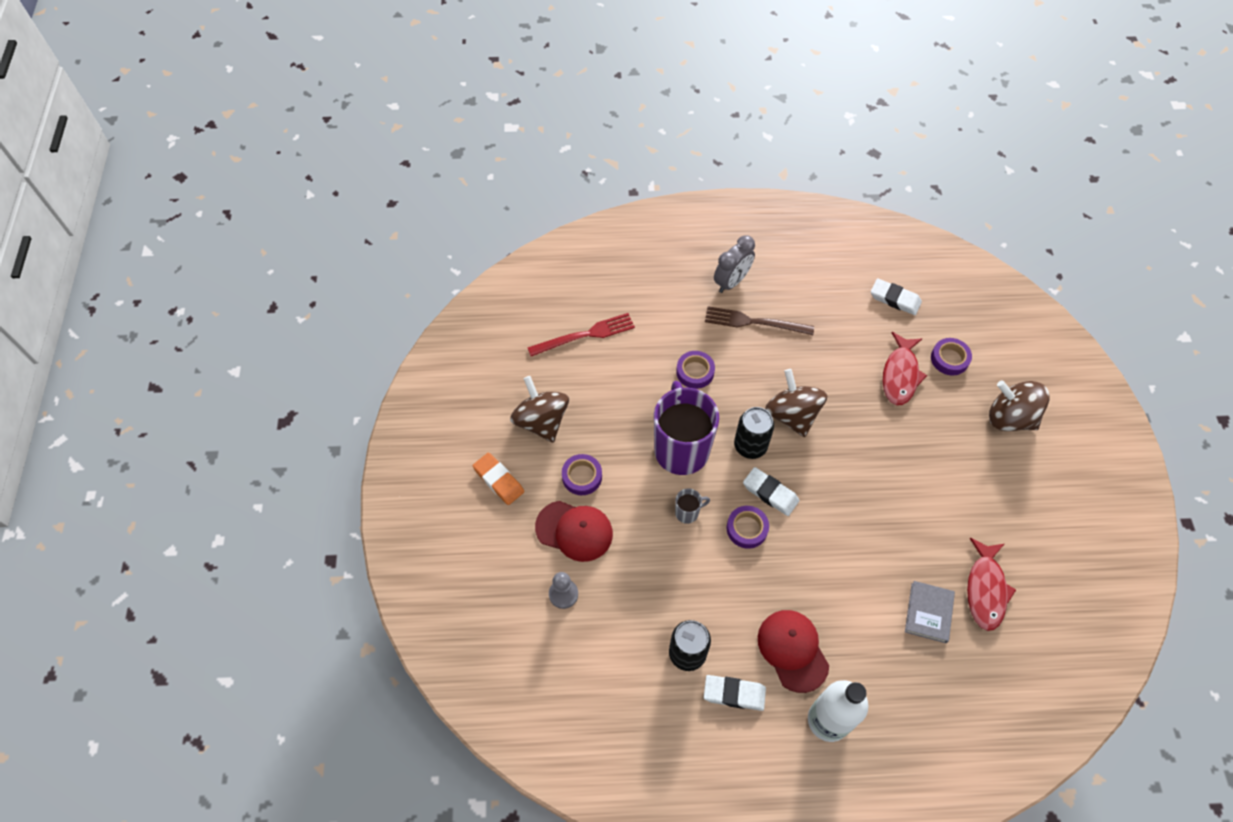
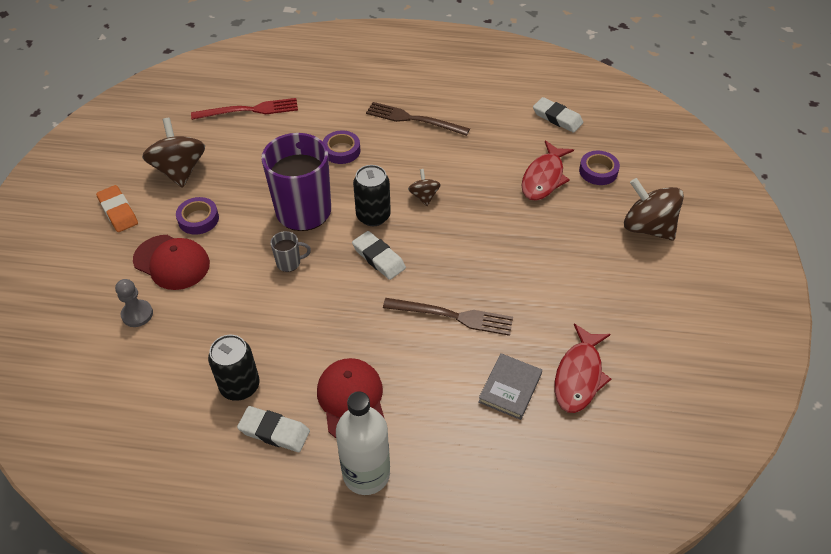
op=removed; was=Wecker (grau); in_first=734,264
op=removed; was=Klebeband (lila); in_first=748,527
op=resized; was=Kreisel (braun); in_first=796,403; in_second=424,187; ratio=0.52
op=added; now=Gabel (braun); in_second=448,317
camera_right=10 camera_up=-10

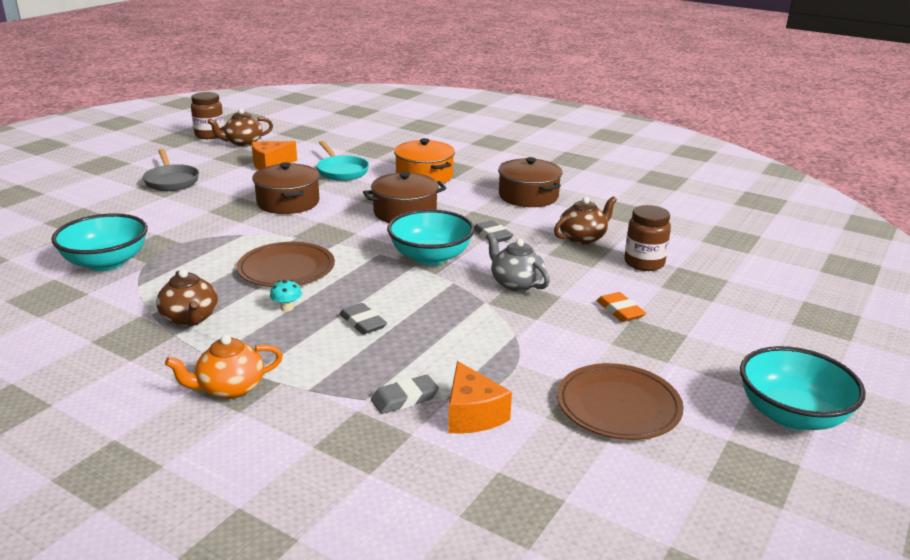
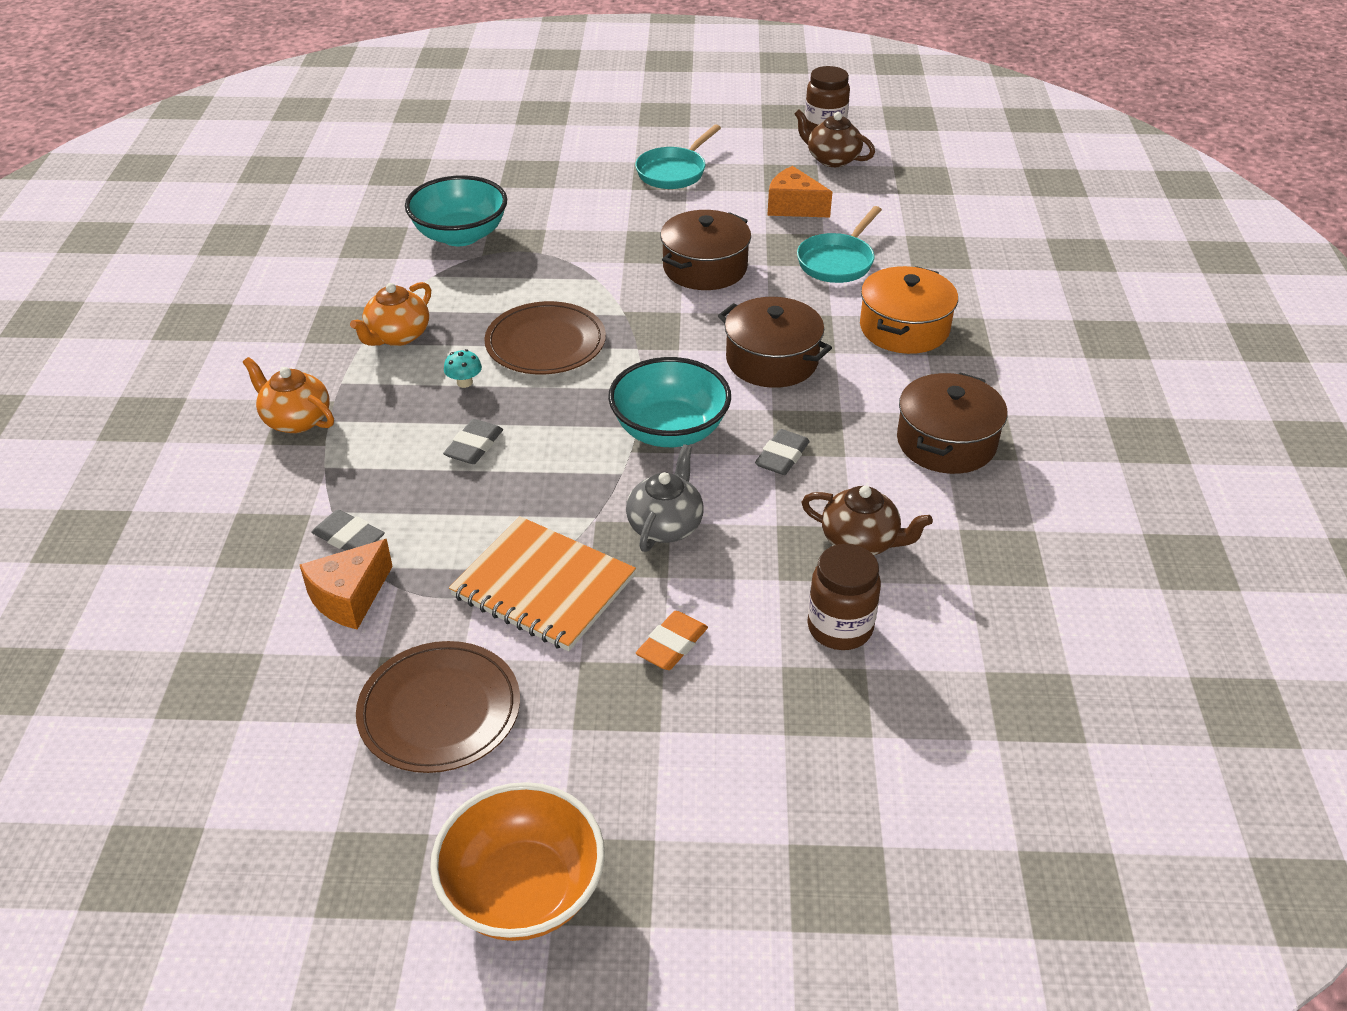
op=recoloured; was=Pfanne (grau); now=Pfanne (türkis); in_first=170,170; in_second=678,156
op=recoloured; was=Teekanne (braun); now=Teekanne (orange); in_first=187,297; in_second=390,314
op=recoloured; was=Schüssel (türkis); now=Schüssel (orange); in_first=803,388; in_second=517,861
op=added; now=Notizbuch (orange); in_second=542,583
camera_right=60 camera_up=15

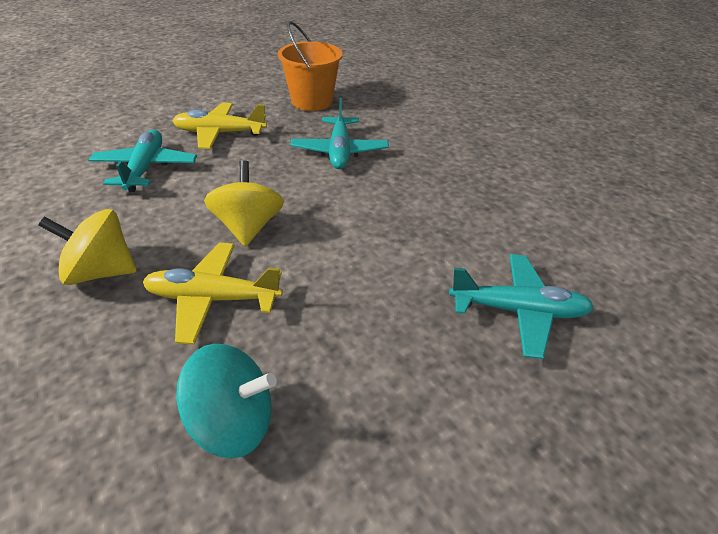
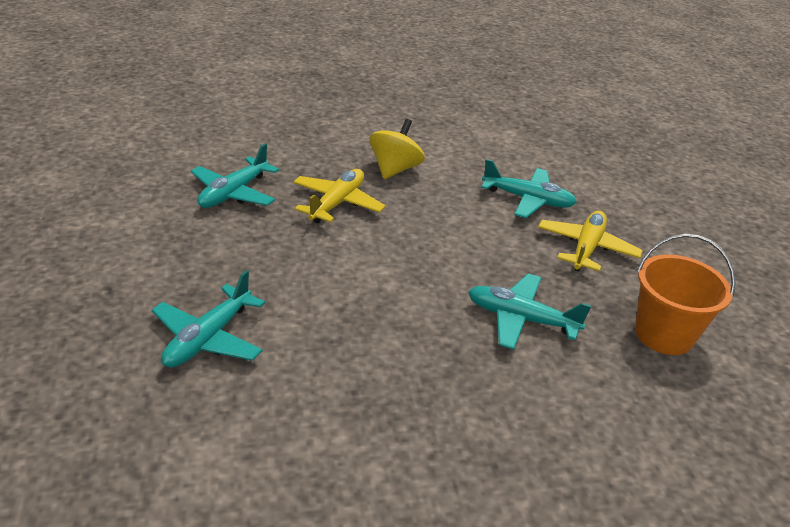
op=replaced; was=Kreisel (türkis); now=Flugzeug (türkis); in_first=226,401; in_second=235,175
op=removed; was=Kreisel (gelb); in_first=244,203
camera_right=110 camera_up=-5

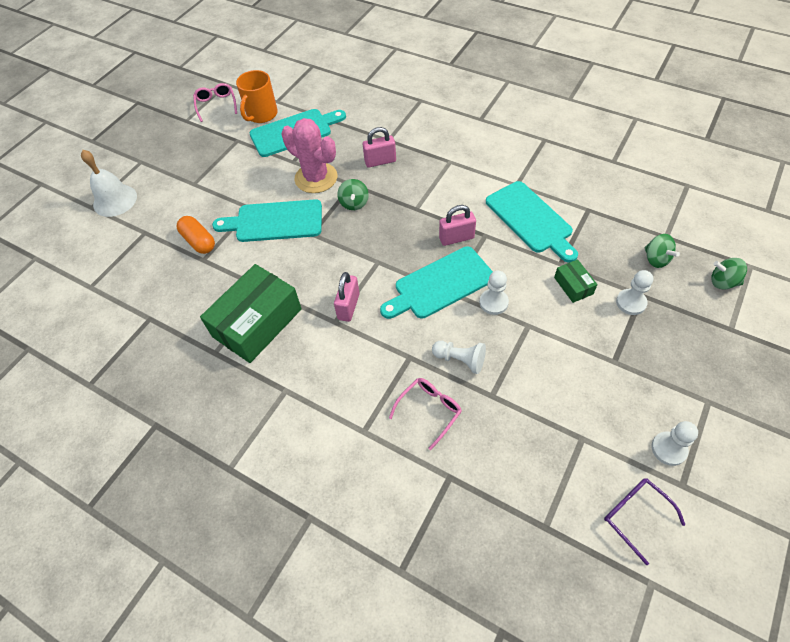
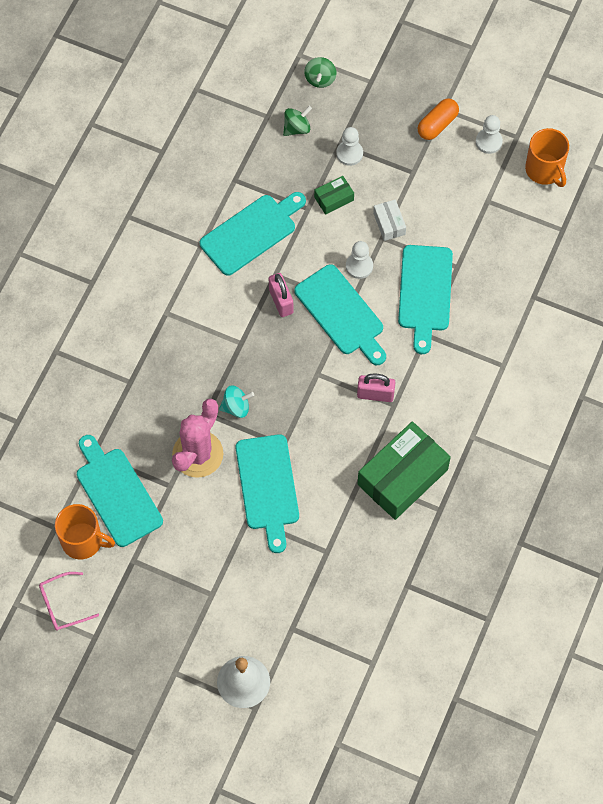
op=moved; was=Kapsel (orange); in_first=196,235; in_second=438,119
op=turned; was=Schachtel (grün); in_first=251,313; in_second=404,470; clockwise=-75
op=recoloured; was=Kreisel (grün); now=Kreisel (türkis); in_first=353,194; in_second=236,401
op=removed; was=Vorhängeschloss (rosa); in_first=379,147
op=removed; was=Brille (rosa); in_first=425,414
op=replaced; was=Bauer (weiß); now=Schneidebrett (türkis); in_first=459,357; in_second=425,299
op=replaced; was=Brille (lila); now=Tasse (orange); in_first=644,521; in_second=547,157
op=added; now=Schachtel (weiß); in_second=389,220
camera_right=-100 camera_up=10

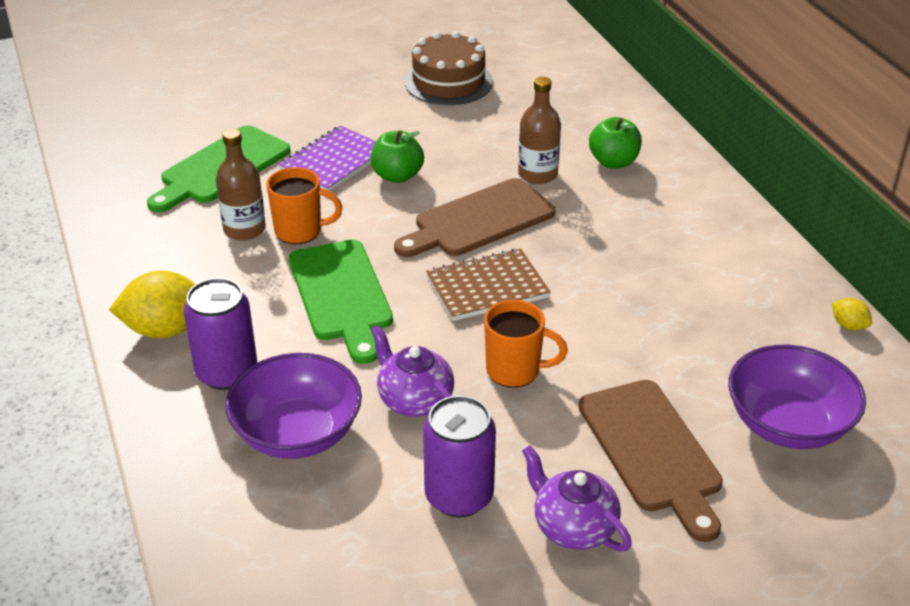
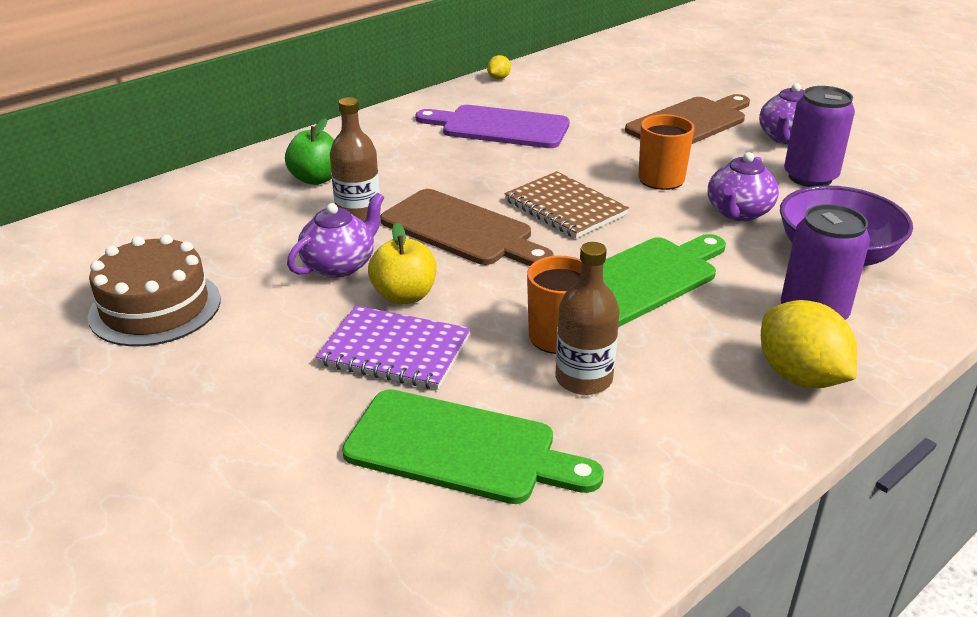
op=recoloured; was=Apfel (grün); now=Apfel (gelb); in_first=397,156; in_second=402,263
op=removed; was=Schüssel (lila); in_first=797,397
op=added; now=Teekanne (lila); in_second=336,235
op=added; now=Schneidebrett (lila); in_second=492,126
camera_right=-110 camera_up=-5

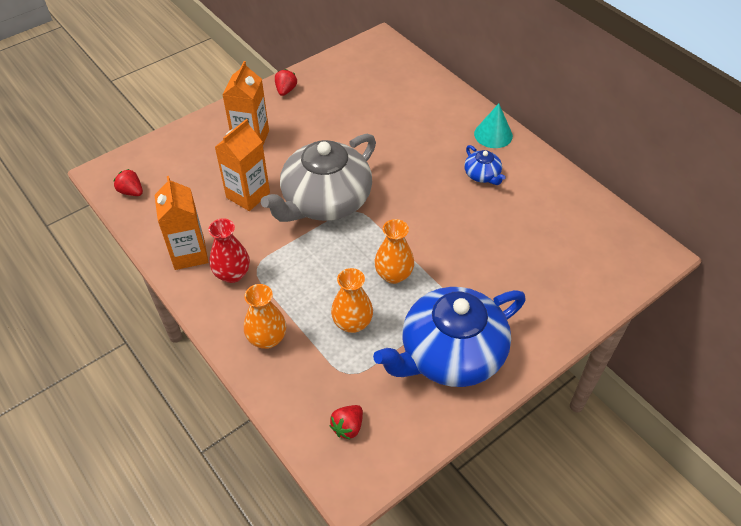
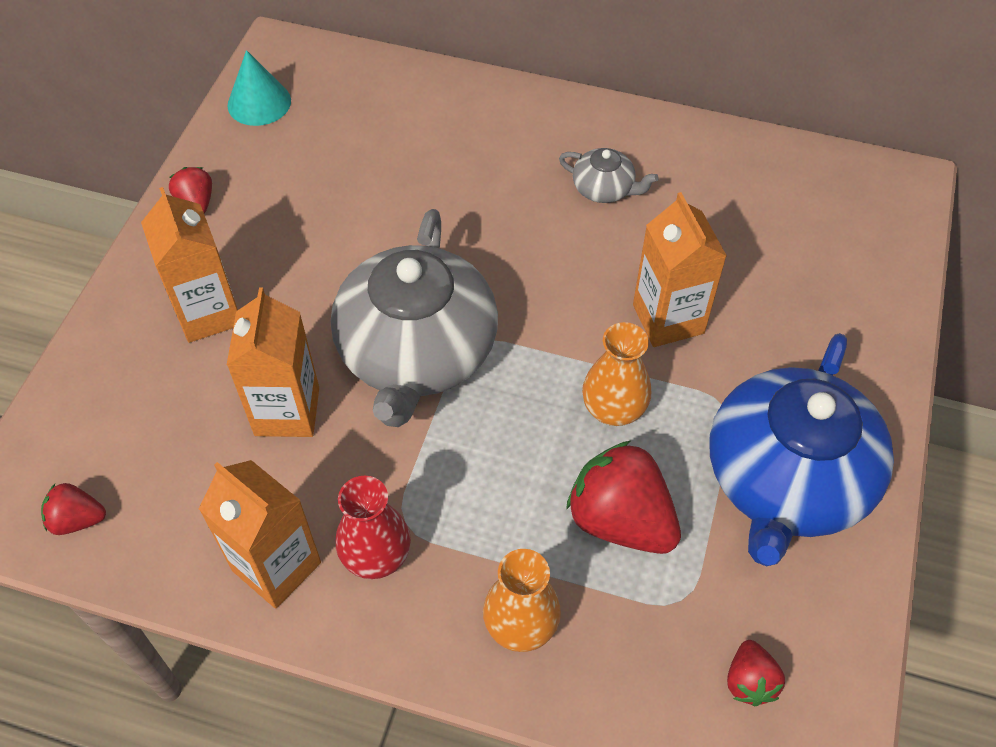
op=replaced; was=Vase (orange); now=Erdbeere (rot); in_first=352,300; in_second=623,497
op=recoloured; was=Teekanne (blau); now=Teekanne (grau); in_first=485,165; in_second=609,175
op=moved; was=Kegel (türkis); in_first=493,125; in_second=259,88
op=added; now=Getränkekarton (orange); in_second=680,269
camera_right=-35 camera_up=5

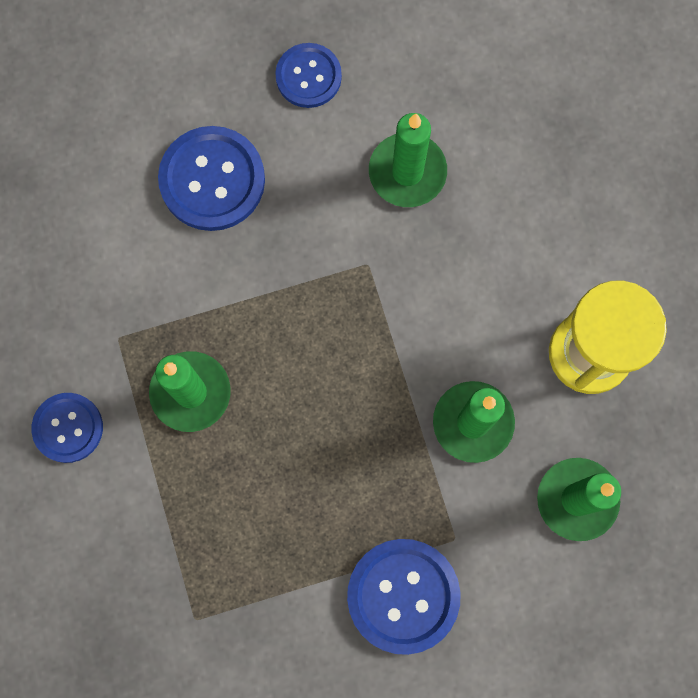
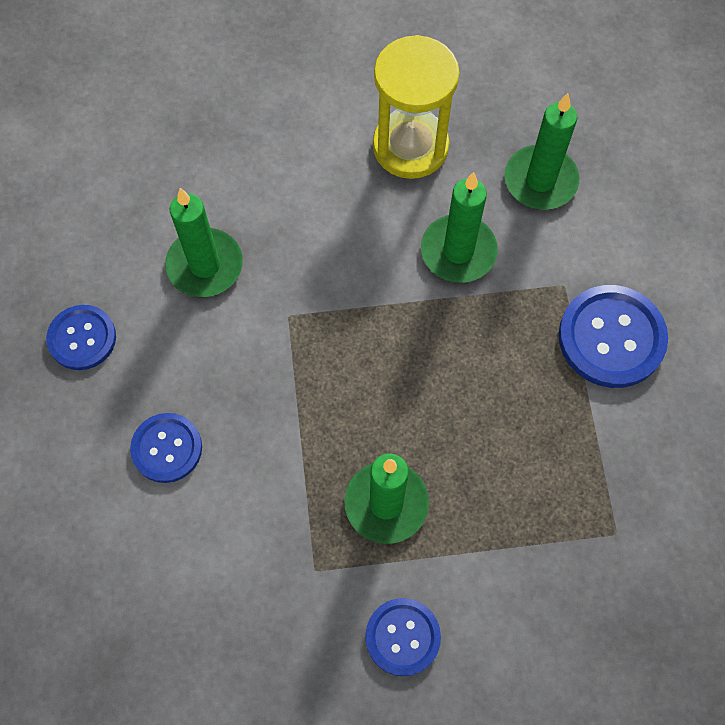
op=resized; was=Knopf (blau); in_first=211,178; in_second=166,448; ratio=0.64
camera_right=-80 camera_up=-10

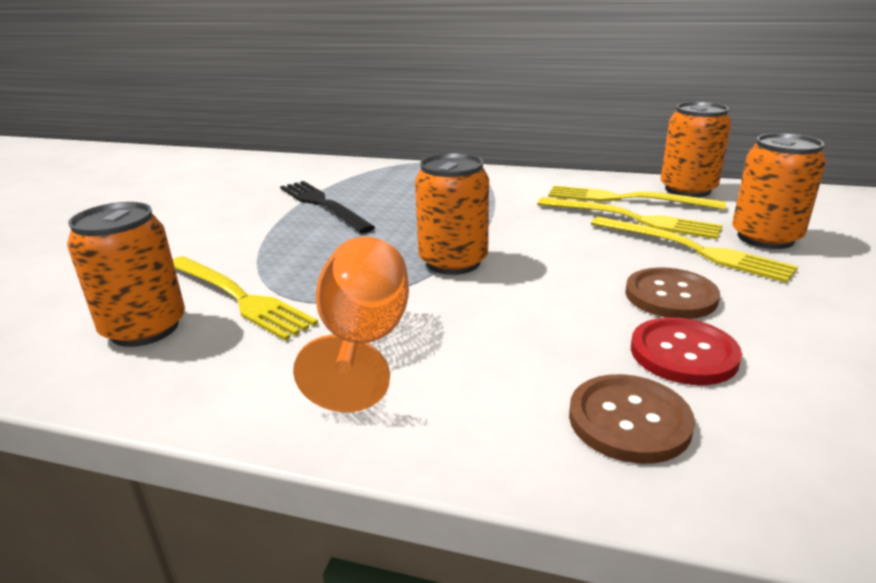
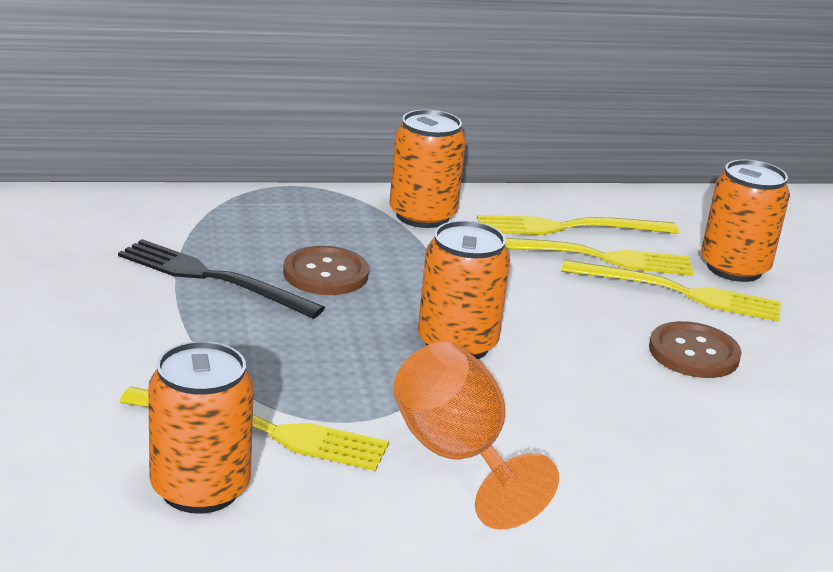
op=moved; was=Knopf (braun); in_first=632,419; in_second=326,270
op=removed; was=Knopf (rot); in_first=686,351
op=moved; was=Dose (orange); in_first=696,149; in_second=428,169
camera_right=-30 camera_up=0

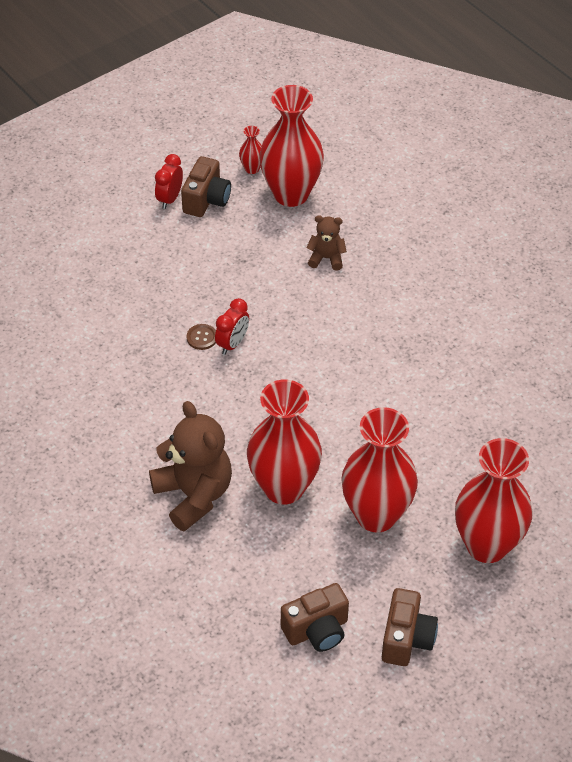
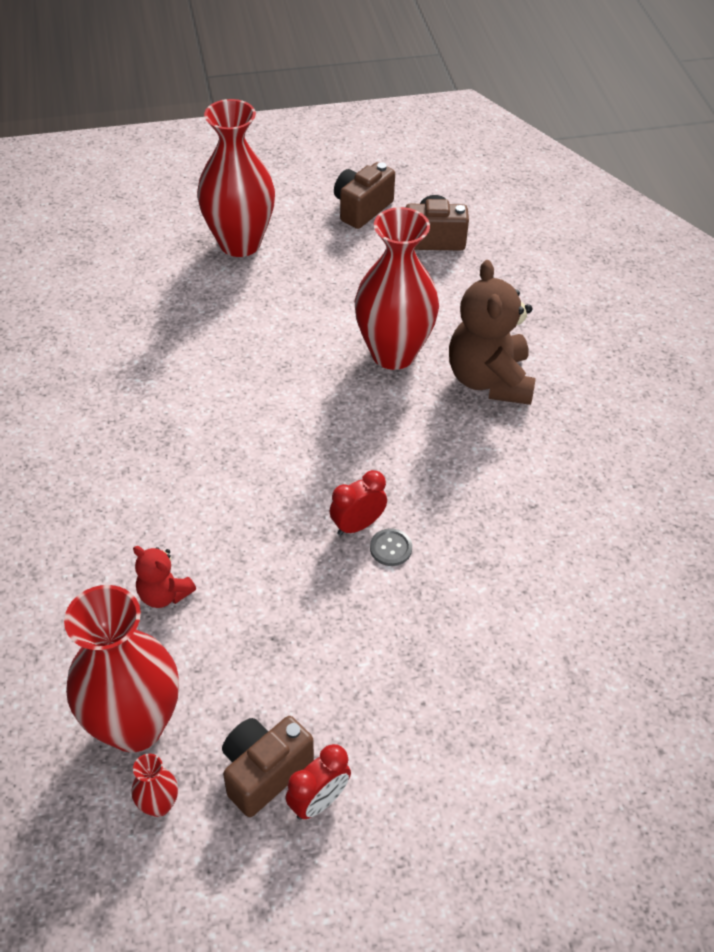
op=recoloured; was=Knopf (braun); now=Knopf (grau); in_first=201,337; in_second=391,547
op=recoloured; was=Teddybär (braun); now=Teddybär (rot); in_first=326,243; in_second=164,577
op=removed; was=Vase (rot); in_first=379,470
camera_right=-155 camera_up=0

